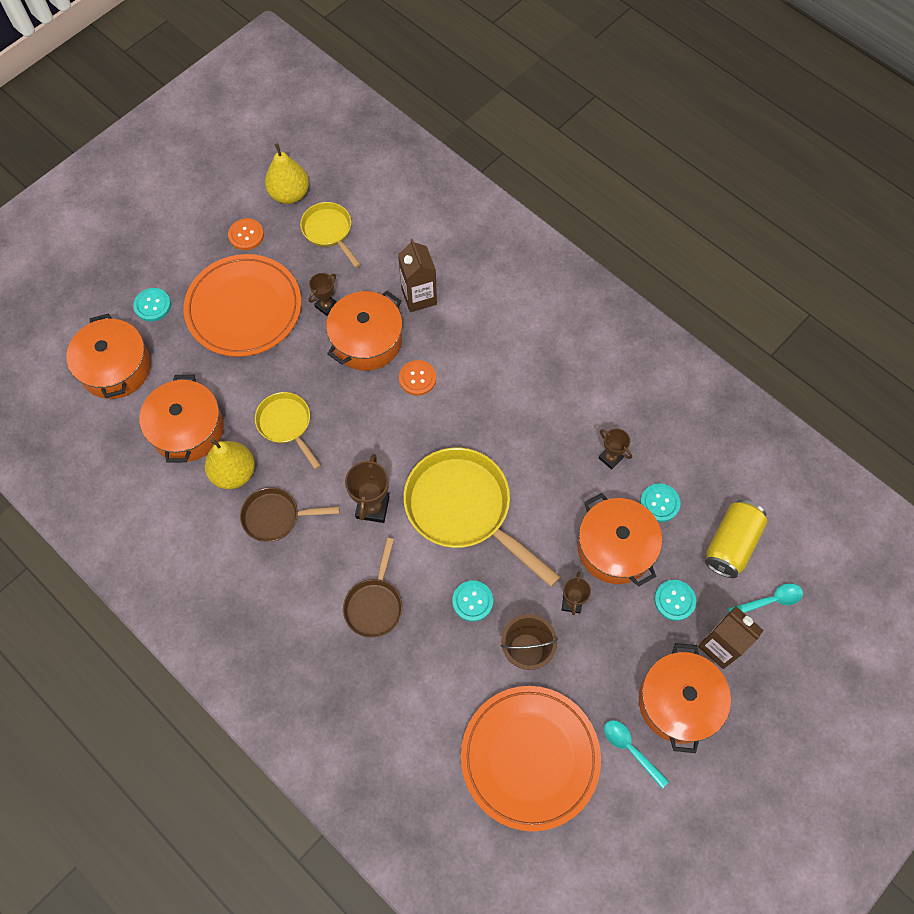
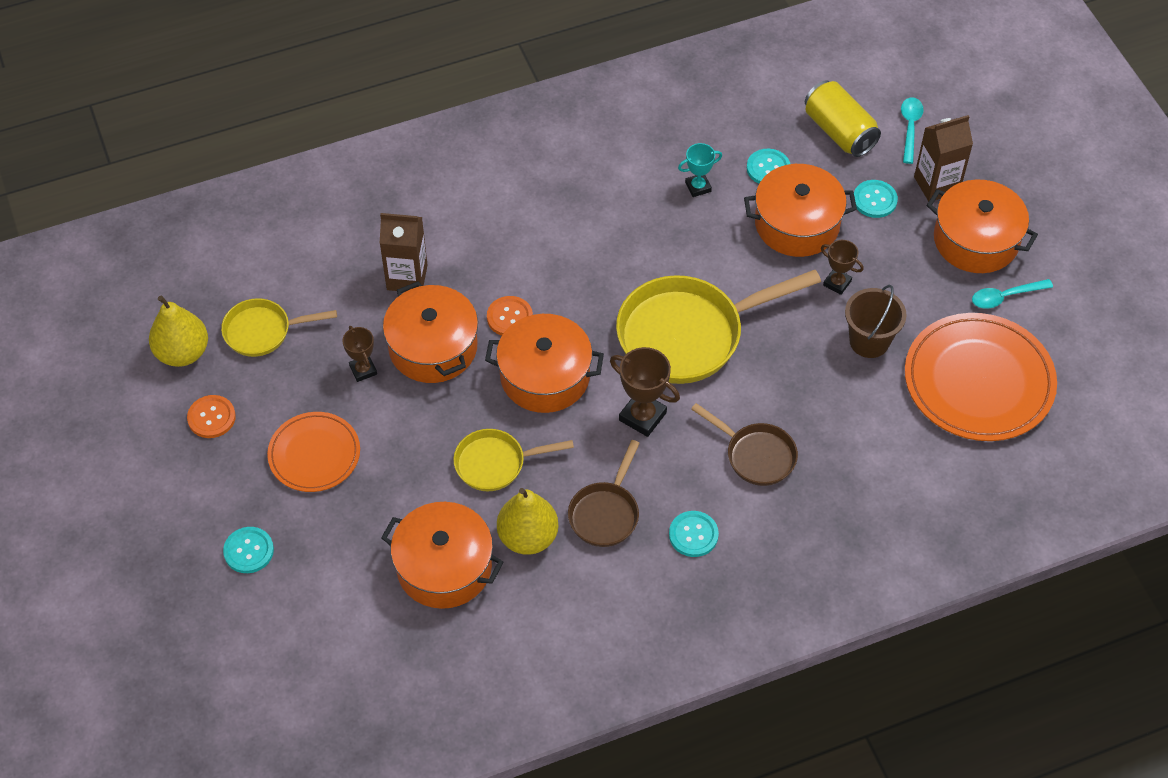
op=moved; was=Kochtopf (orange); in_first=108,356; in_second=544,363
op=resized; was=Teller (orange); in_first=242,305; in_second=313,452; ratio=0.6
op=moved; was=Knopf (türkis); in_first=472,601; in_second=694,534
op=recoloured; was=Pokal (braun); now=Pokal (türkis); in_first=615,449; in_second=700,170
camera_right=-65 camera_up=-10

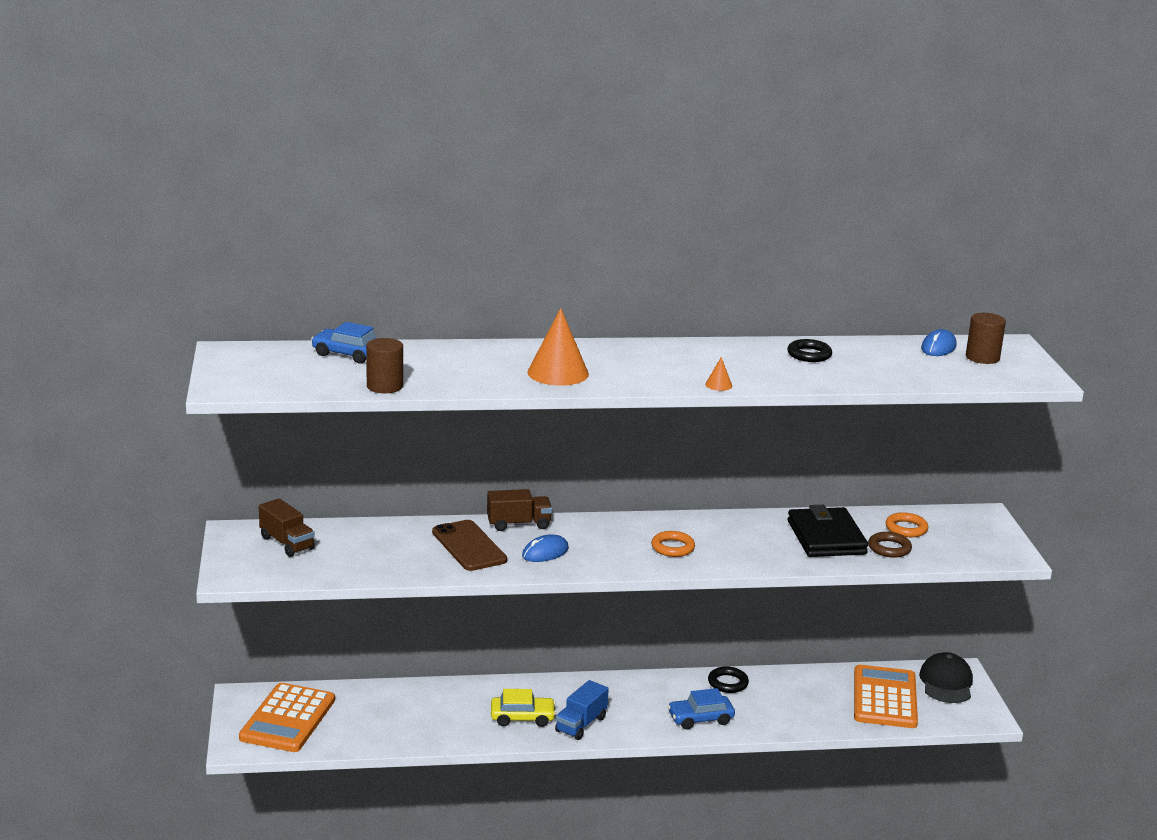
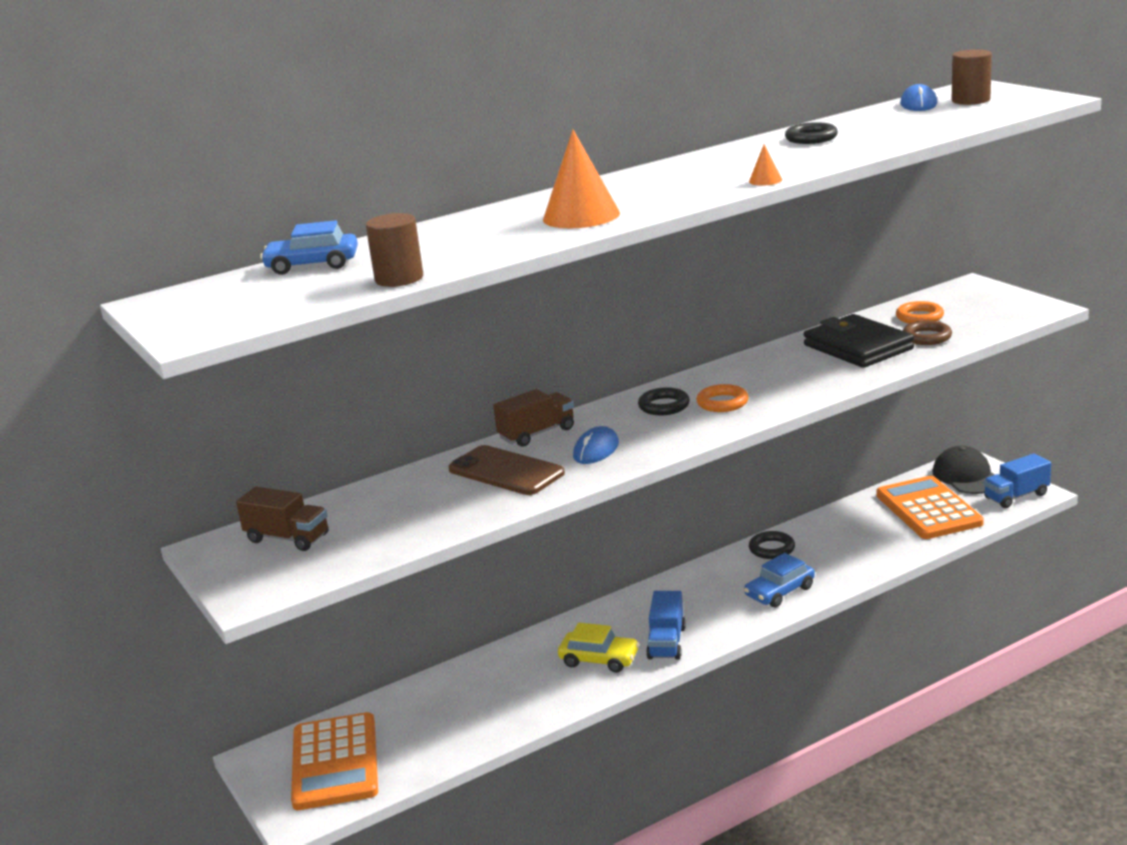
op=turned; was=Auto (gelb); in_first=523,708; in_second=598,648; clockwise=45
op=added; now=Ring (schwarz); in_second=664,401
op=added; now=Lastwagen (blau); in_second=1017,480
camera_right=-20 camera_up=0

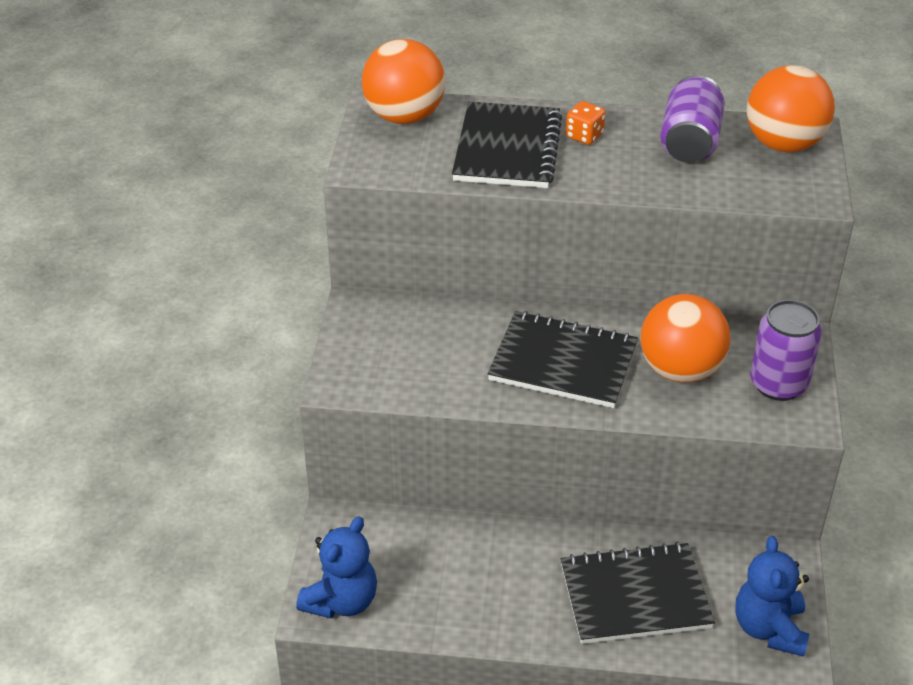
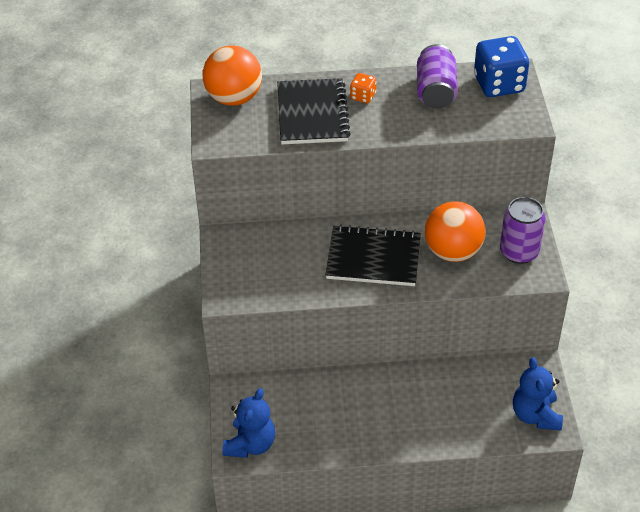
op=removed; was=Notizbuch (schwarz); in_first=638,593
op=replaced; was=Ball (orange); now=Spielwürfel (blau); in_first=791,108; in_second=501,66
camera_right=-10 camera_up=5

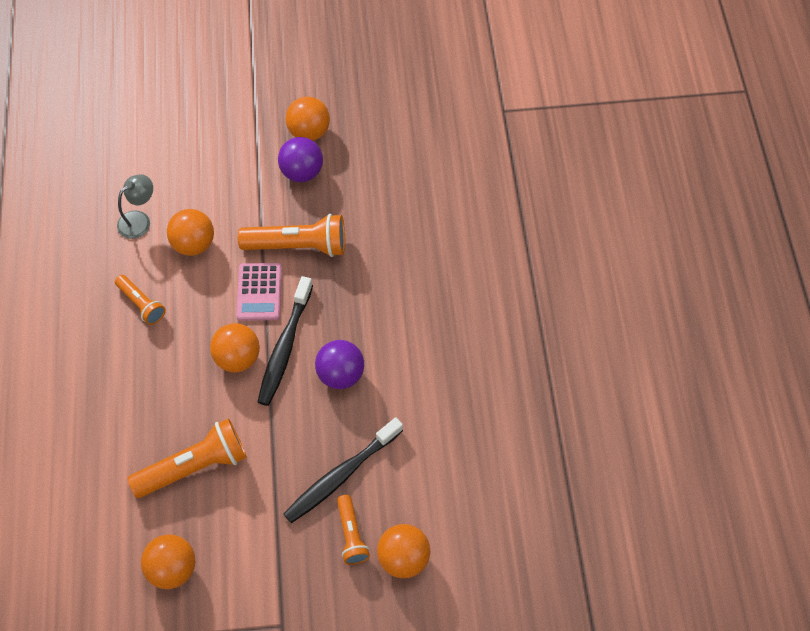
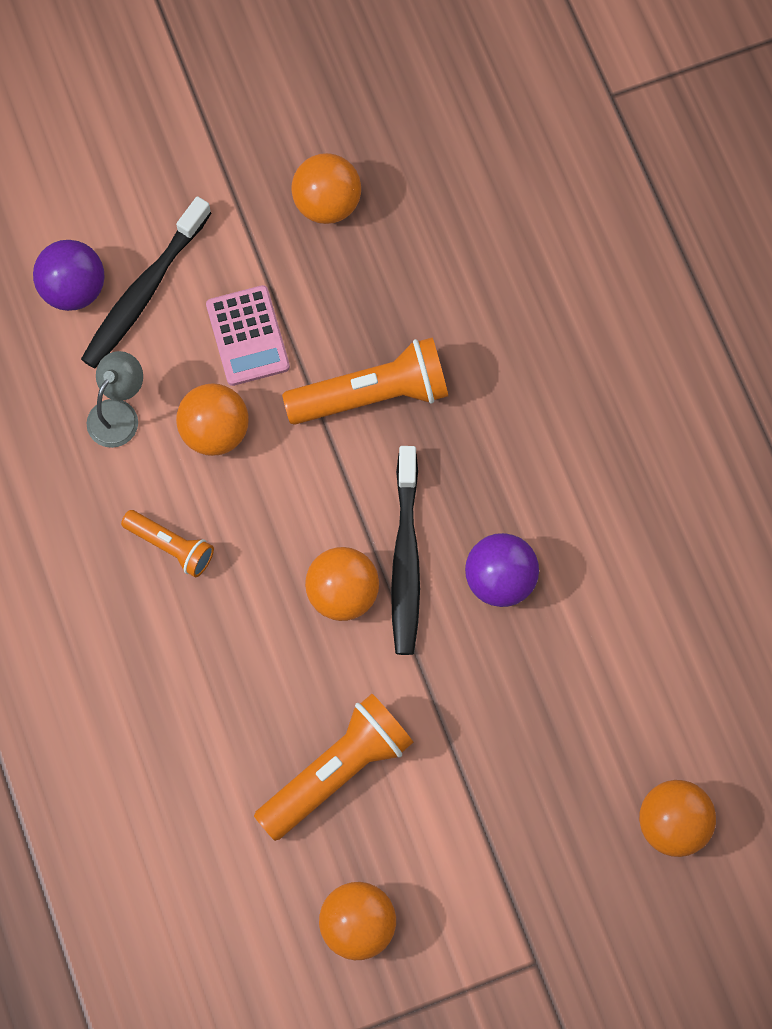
op=moved; was=Taschenrechner (rosa); in_first=259,292; in_second=248,335
op=moved; was=Ball (lila); in_first=300,159; in_second=69,275
op=moved; was=Zahnbürste (schwarz); in_first=343,470; in_second=146,282
op=removed; was=Taschenlampe (orange); in_first=353,530
camera_right=-15 camera_up=10

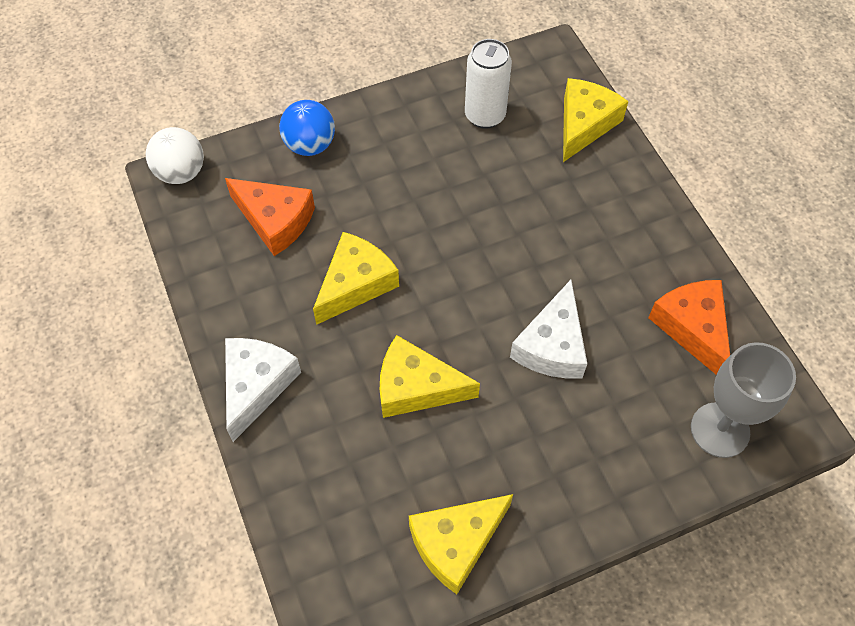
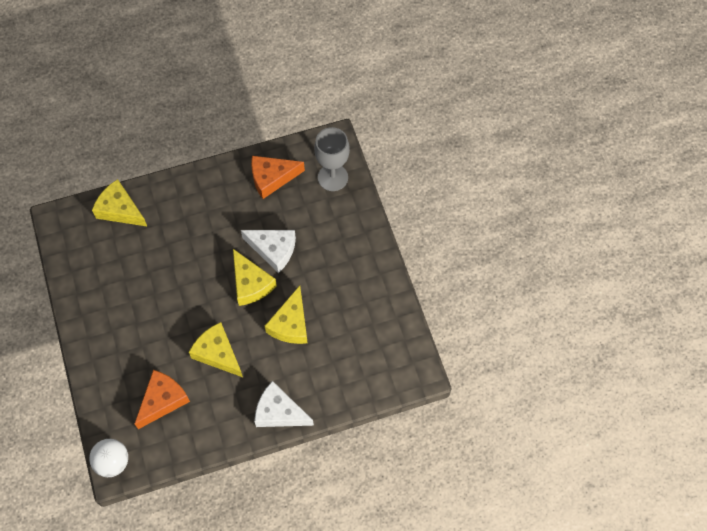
op=removed; was=Ball (blau); in_first=307,128
op=moved; was=Käse (gelb); in_first=461,544; in_second=255,277
op=removed; was=Dose (weiß); in_first=488,84
camera_right=-85 camera_up=5

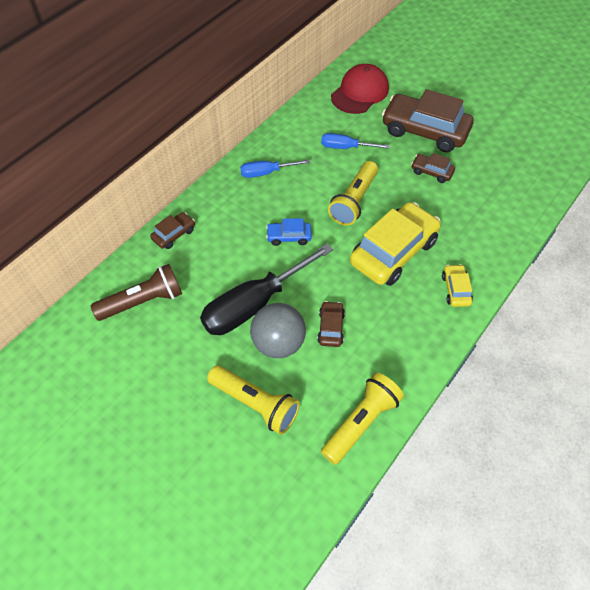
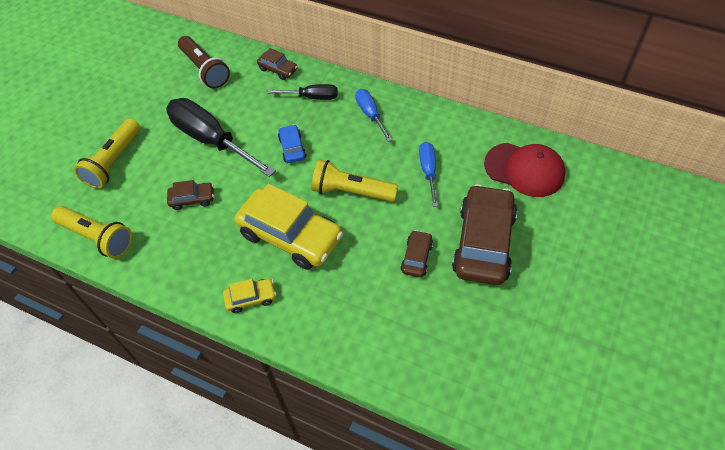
op=removed; was=Ball (grau); in_first=278,330
op=added; now=Schraubenzieher (schwarz); in_second=303,92
camera_right=80 camera_up=0

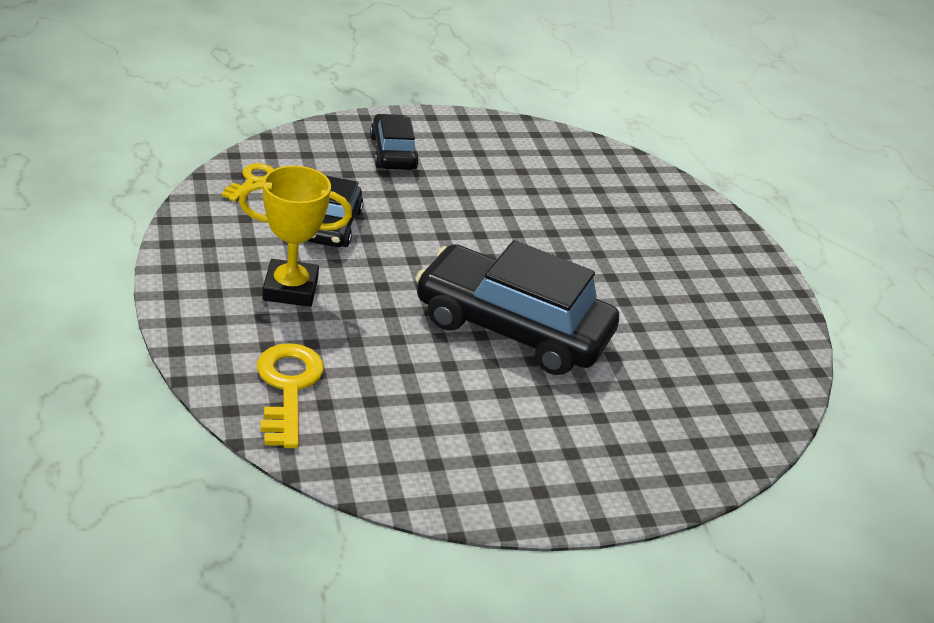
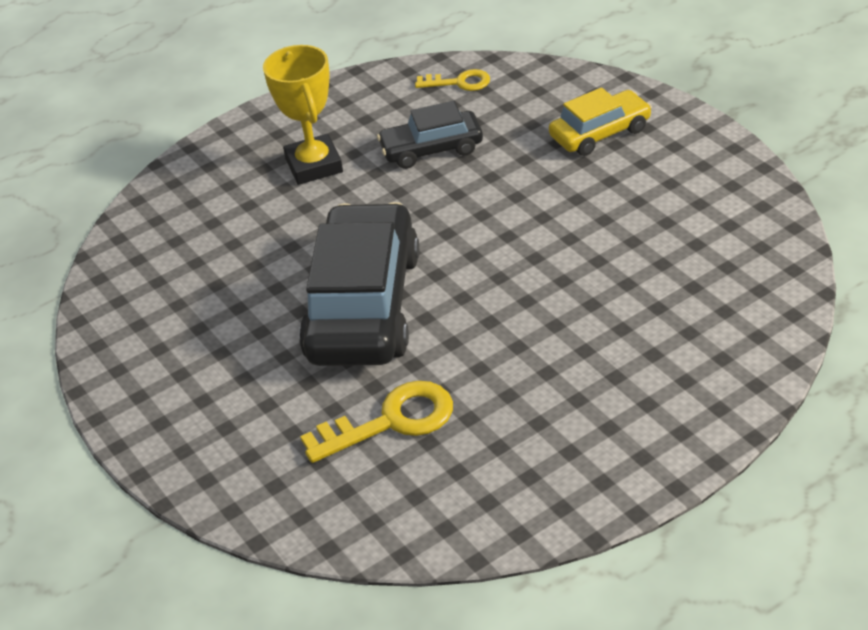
op=moved; was=Schlüssel (gelb); in_first=290,395; in_second=376,422
op=recoloured; was=Auto (schwarz); now=Auto (gelb); in_first=394,142; in_second=600,121
camera_right=80 camera_up=5

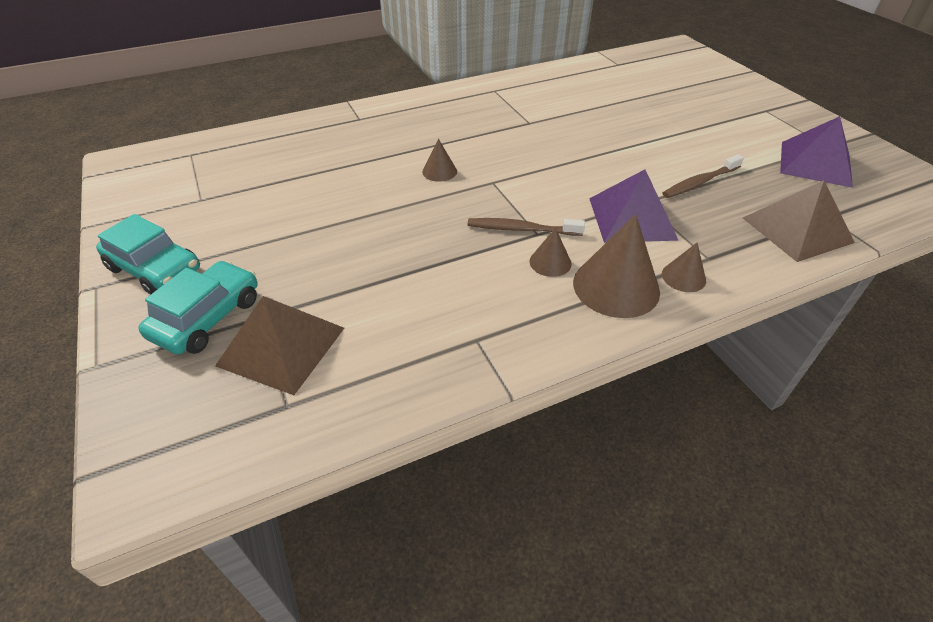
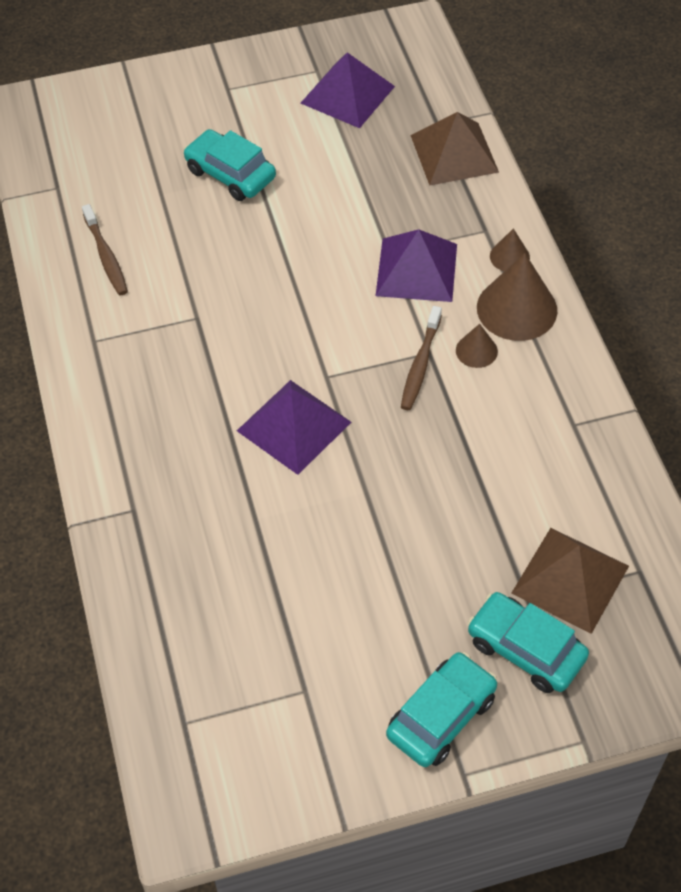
op=replaced; was=Kegel (braun); now=Pyramide (lila); in_first=439,160; in_second=294,427
op=moved; was=Zahnbürste (braun); in_first=703,176; in_second=105,249
op=added; now=Auto (türkis); in_second=229,165
camera_right=-80 camera_up=10

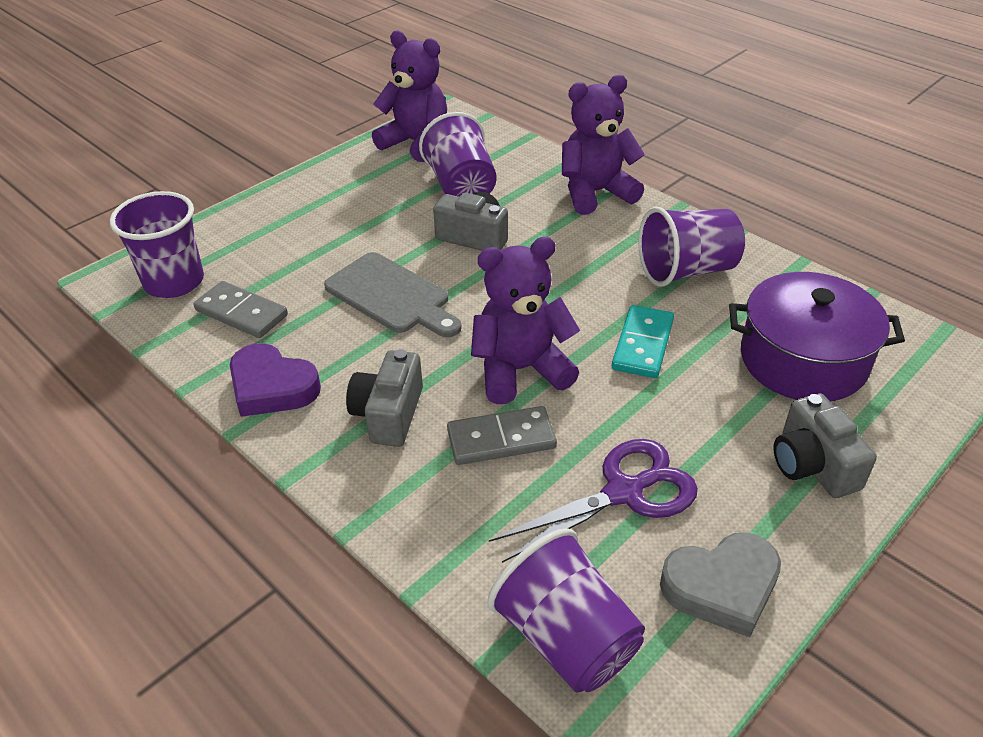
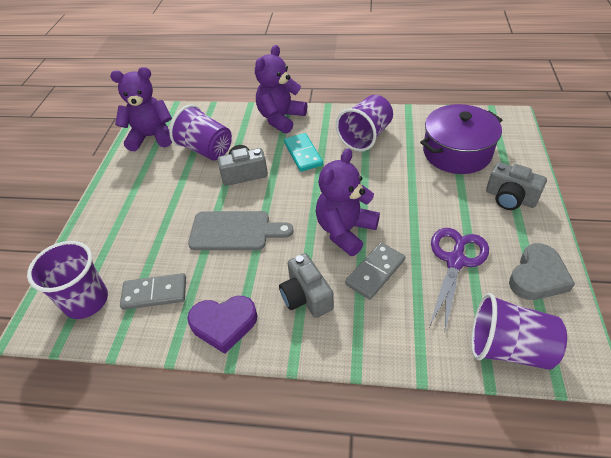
op=moved; was=Dominostein (türkis); in_first=643,341; in_second=303,152
camera_right=-35 camera_up=5

